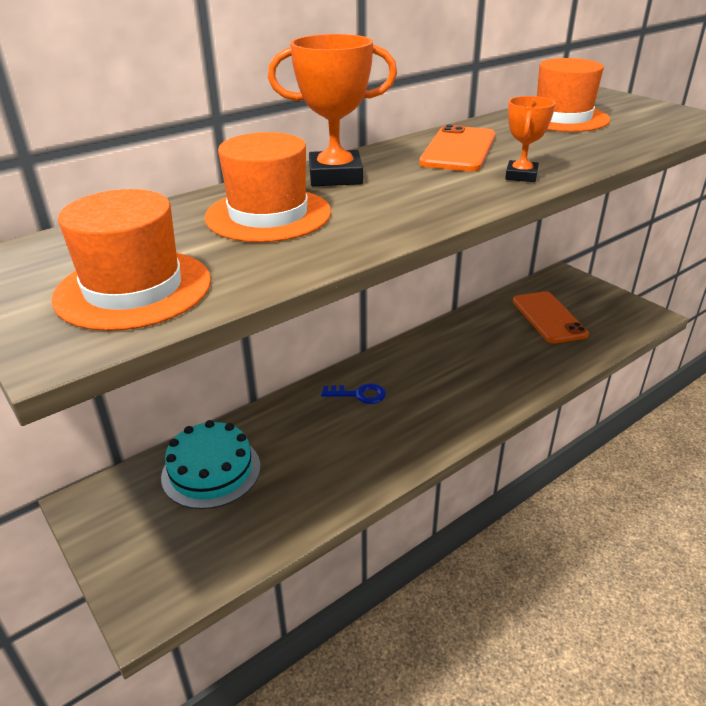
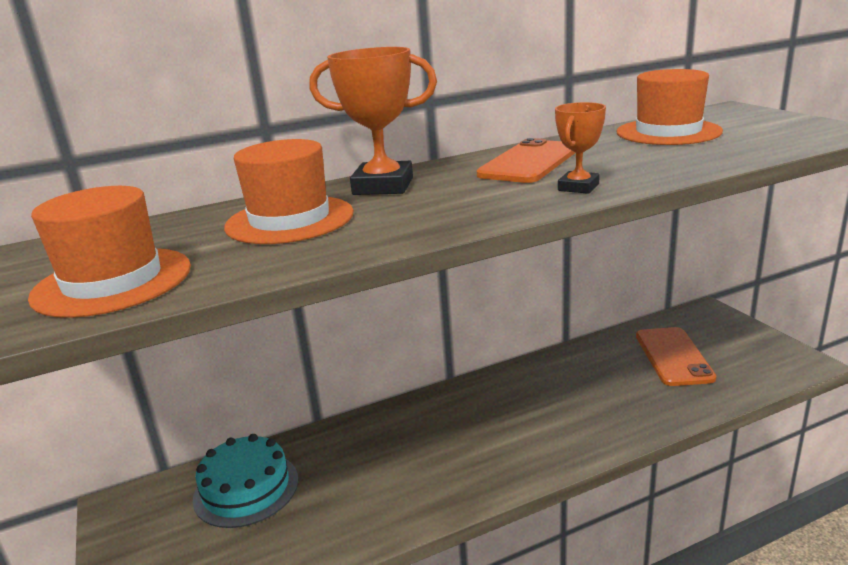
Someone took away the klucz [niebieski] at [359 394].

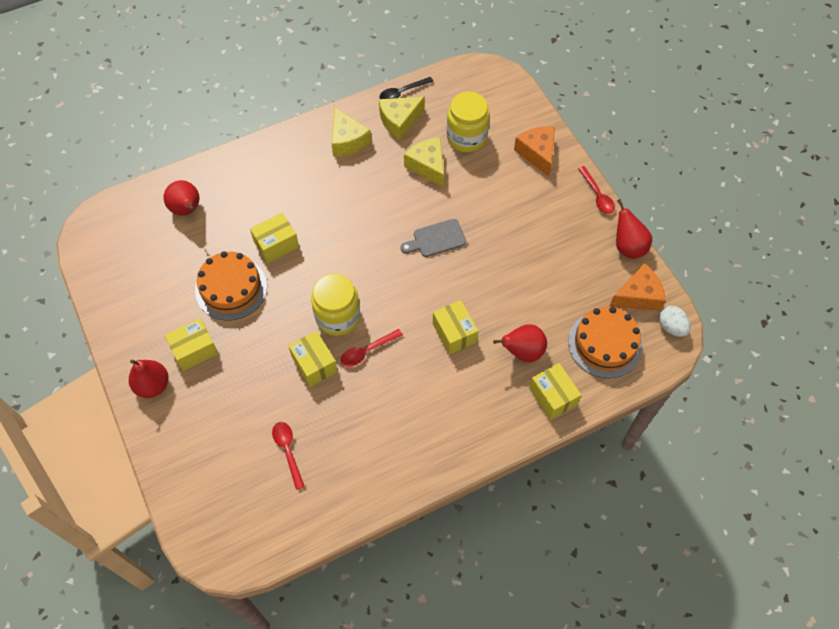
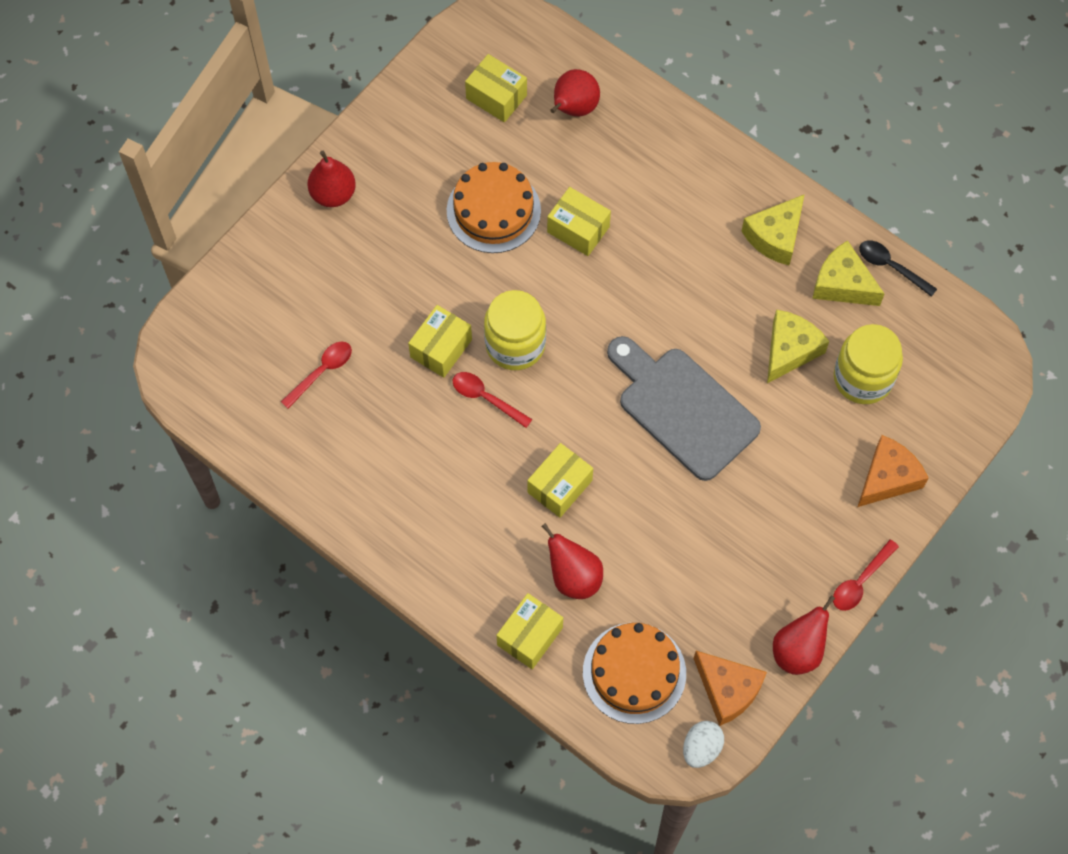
Someone carried the pudełko [żółty] from [194 350] to [496 97]. Someone scaled the deska do krojenia [szary] at [436 239] by 1.89.

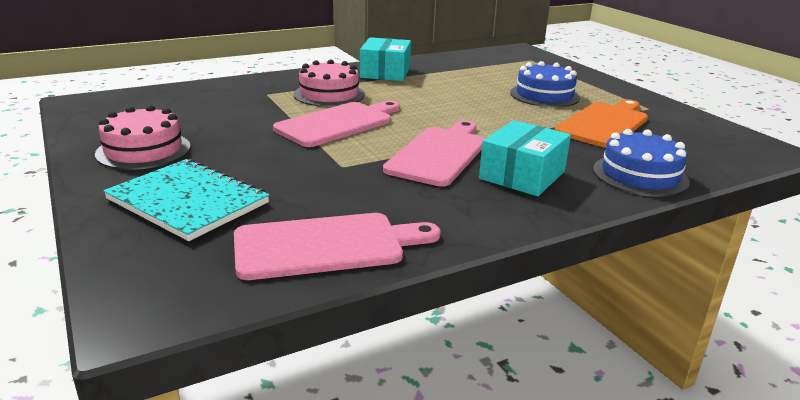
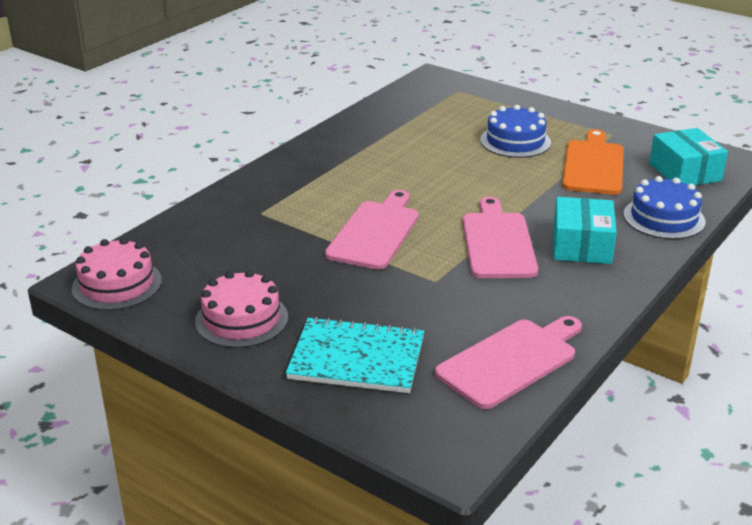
Someone carried the tort [różowy] from [329 94] to [117 284]. Someone carried the pudełko [turkusowy] from [385 72] to [685 172].

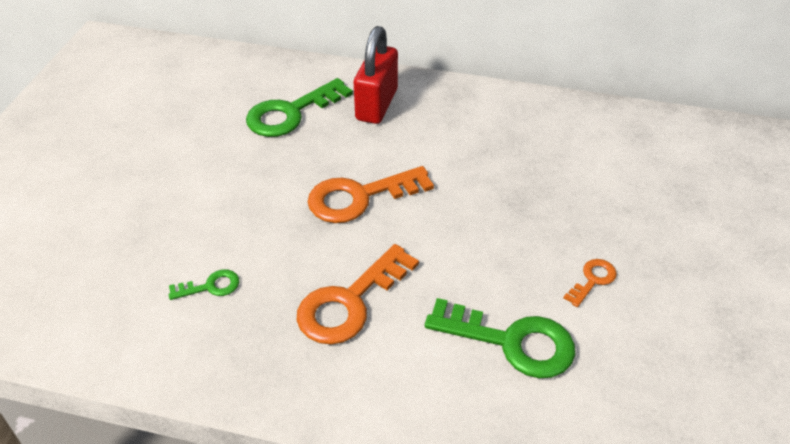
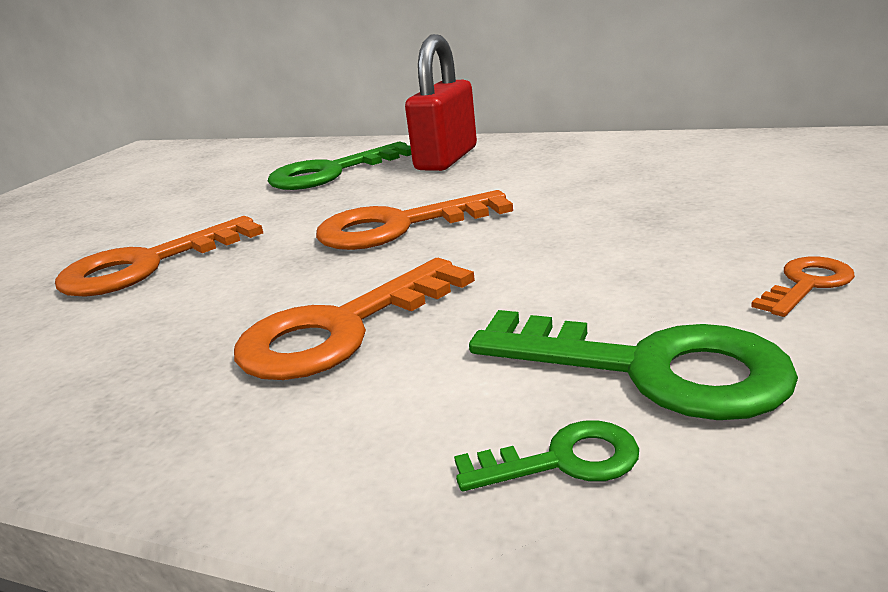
Someone put down the klucz [pomarańczowy] at [146 265]. Someone carried the klucz [zielony] from [211 286] to [563 460].

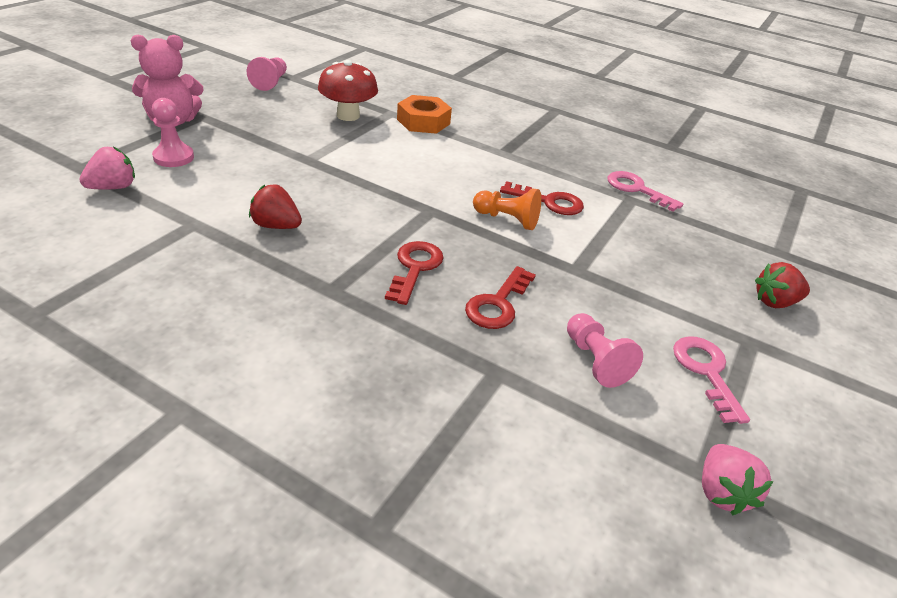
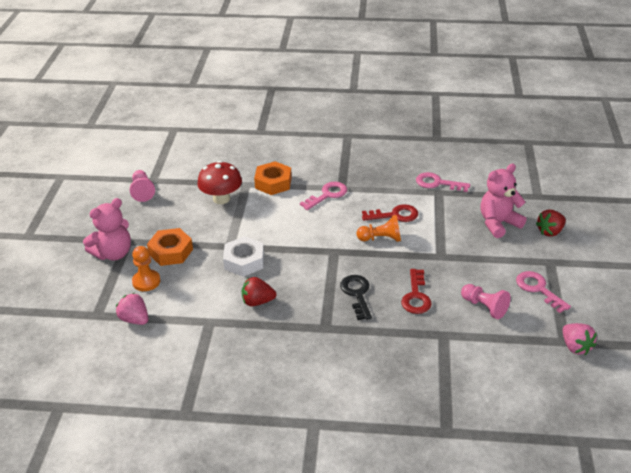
Someone rotated the truskawka [różowy] at [113 187] by 75 degrees counterclockwise. Someone repainted the pionek [różowy] at [173 157], which became the pionek [pomarańczowy] at [146 281]. Someone put down the nakrętka [pomarańczowy] at [171 252]. Someone put down the nakrętka [biały] at [244 261]. Someone put down the klucz [różowy] at [327 195]. Someone repainted the klucz [czerwony] at [415 268], which became the klucz [czarny] at [357 294]. Someone put down the miś [różowy] at [498 223].

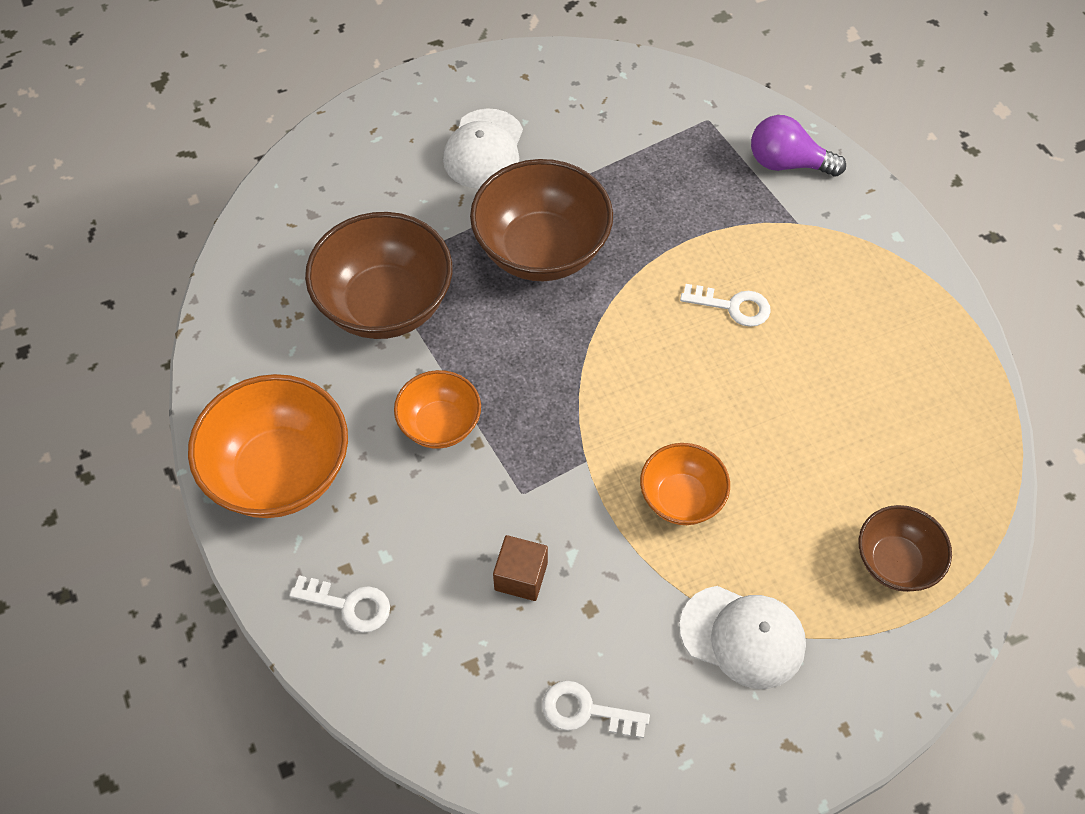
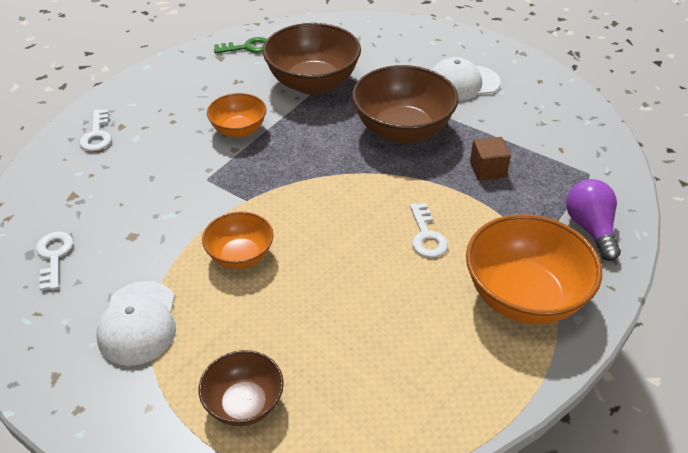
Someone put down the klucz [zielony] at [247 47]. Someone carried the miska [pomarańczowy] from [280 472] to [524 297]. Someone carried the sześcian [brązowy] from [521 576] to [487 170].

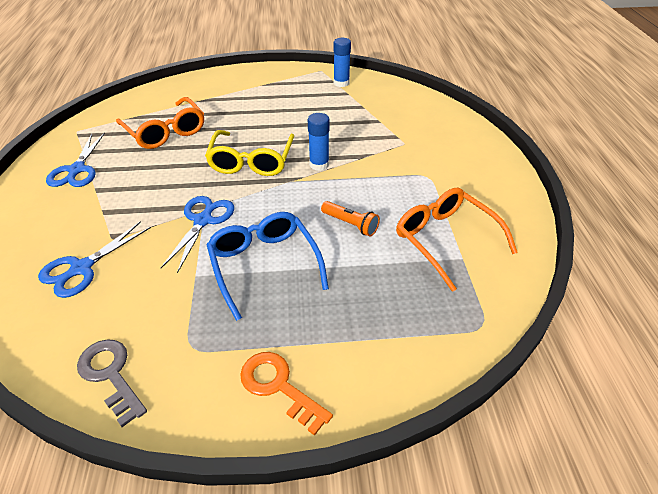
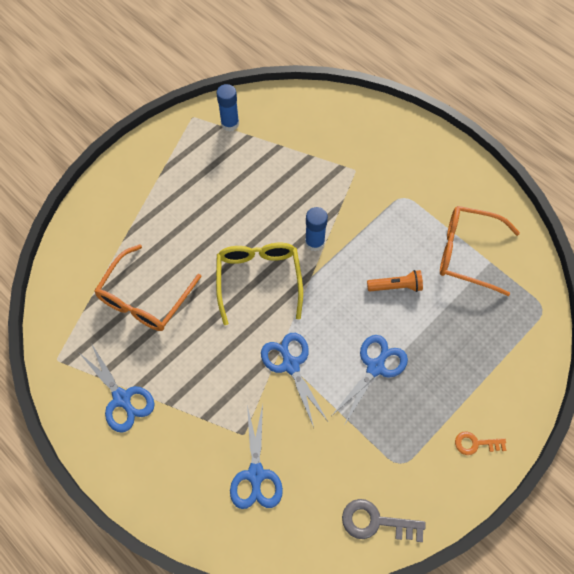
Someone rotated the okulary [pomarańczowy] at [166 132] by 105 degrees clockwise. Someone rotated the okulary [żółty] at [251 162] by 150 degrees counterclockwise. Someone swapped the okulary [niebieski] at [264 264] for the nożyczki [niebieski] at [375 367]. Someone scaled the klucz [pomarańczowy] at [278 386] by 0.64.

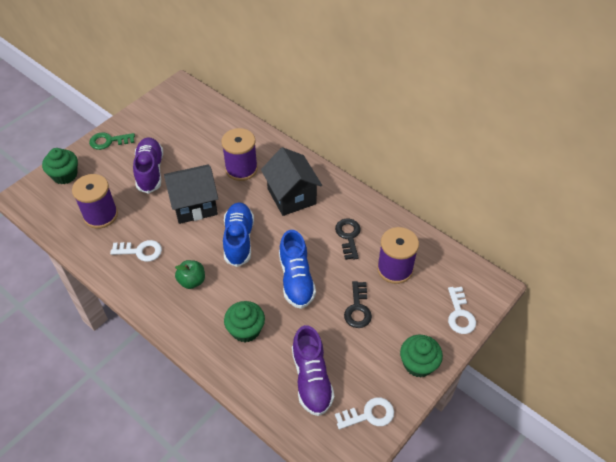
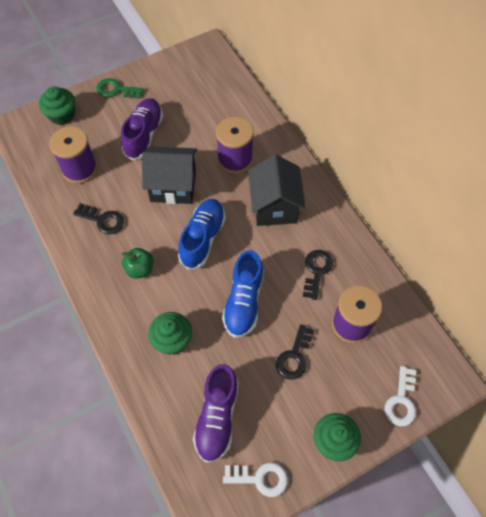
Someone repainted the klucz [biały] at [140 251], which became the klucz [czarny] at [103 220].

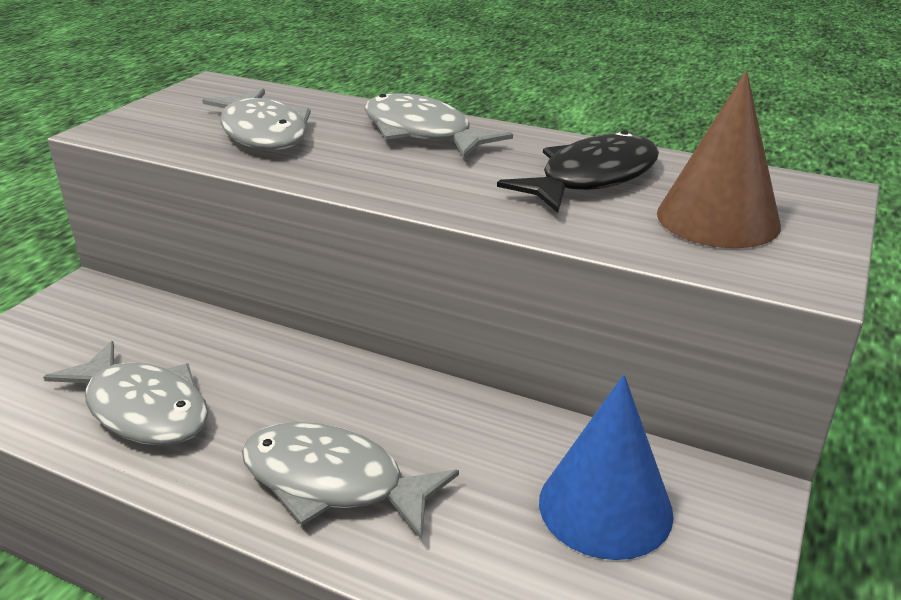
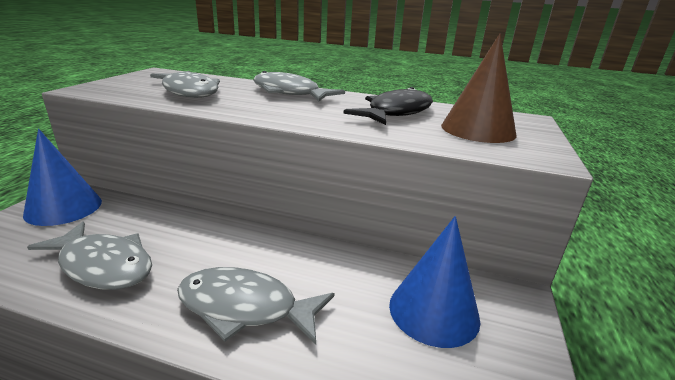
Someone put down the stożek [niebieski] at [64 207].

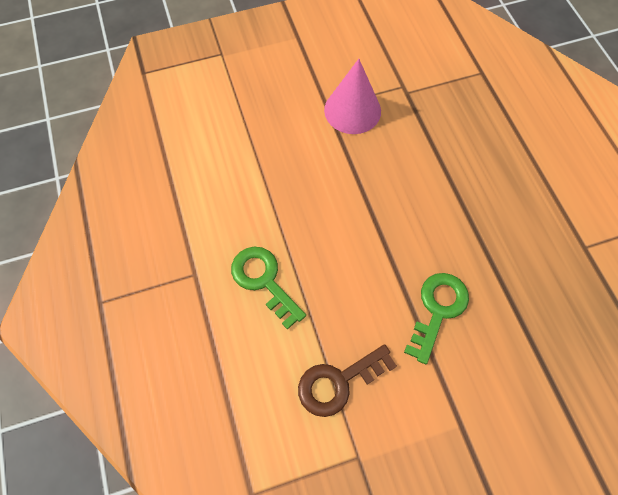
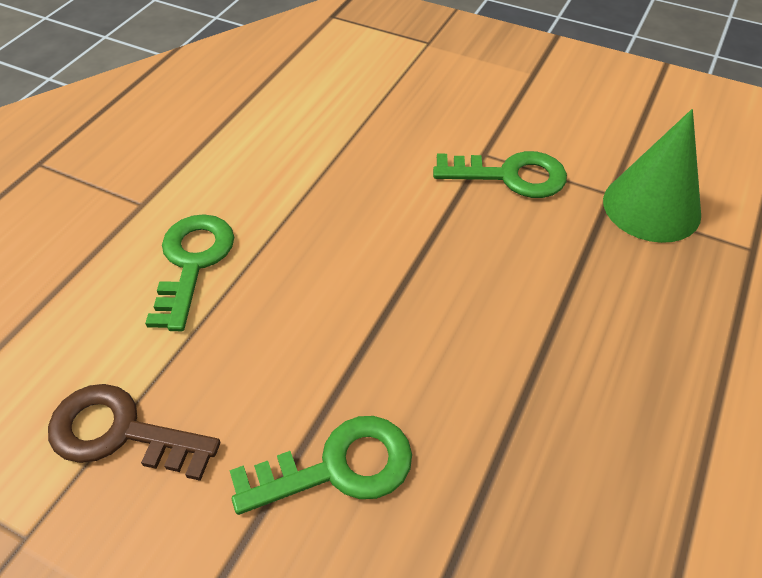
Someone swapped the stożek [różowy] at [352 110] for the klucz [zielony] at [510 176]. Someone put down the stożek [zielony] at [651 207].

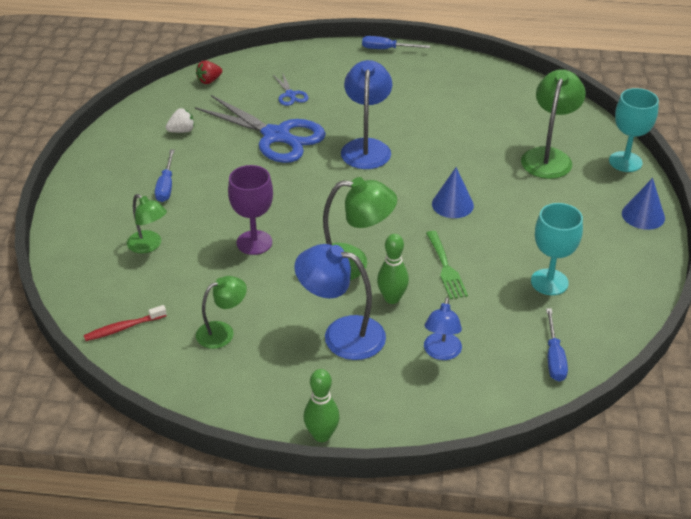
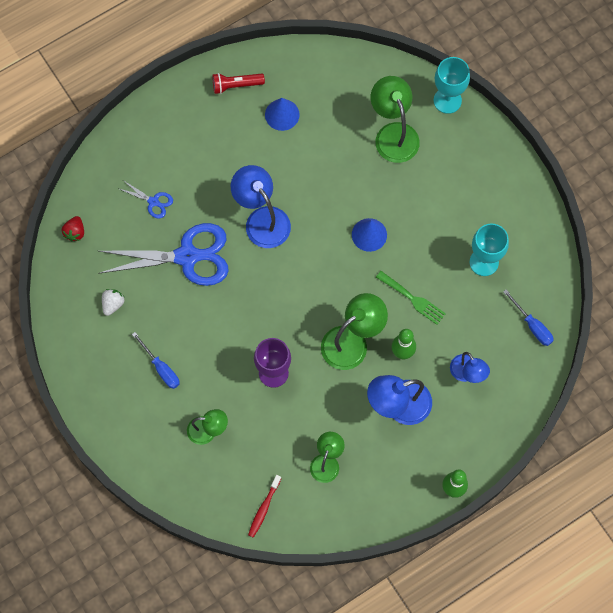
Someone put down the latarka [czerwony] at [236 85]. Someone carried the stożek [niebieski] from [643 215] to [282 114]. Someone took away the śrubokręt [niebieski] at [387 49].

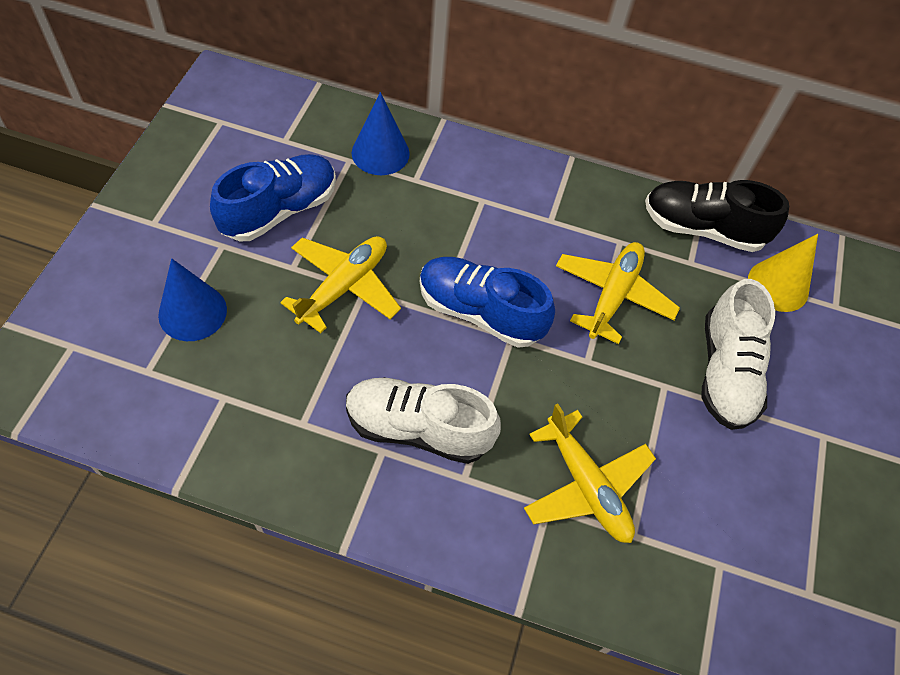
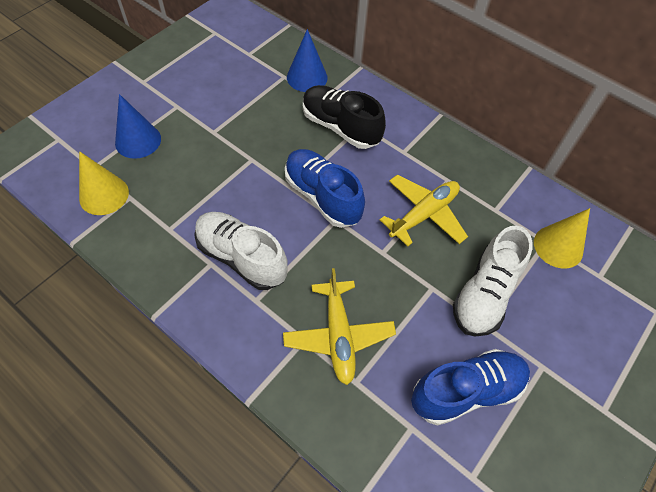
Someone put down the stożek [żółty] at [104 195]. Someone carried the but [czarny] from [702 228] to [340 127]. Someone carried the but [niebieski] from [279 210] to [466 391]. Someone took away the samolot [żółty] at [343 287].

